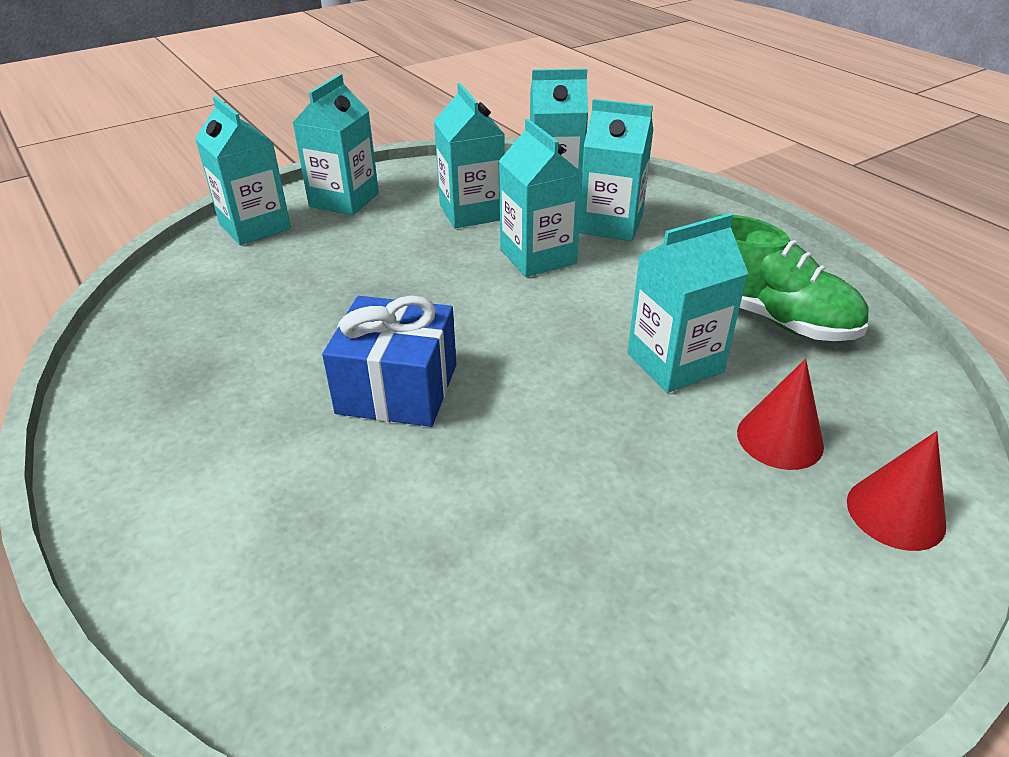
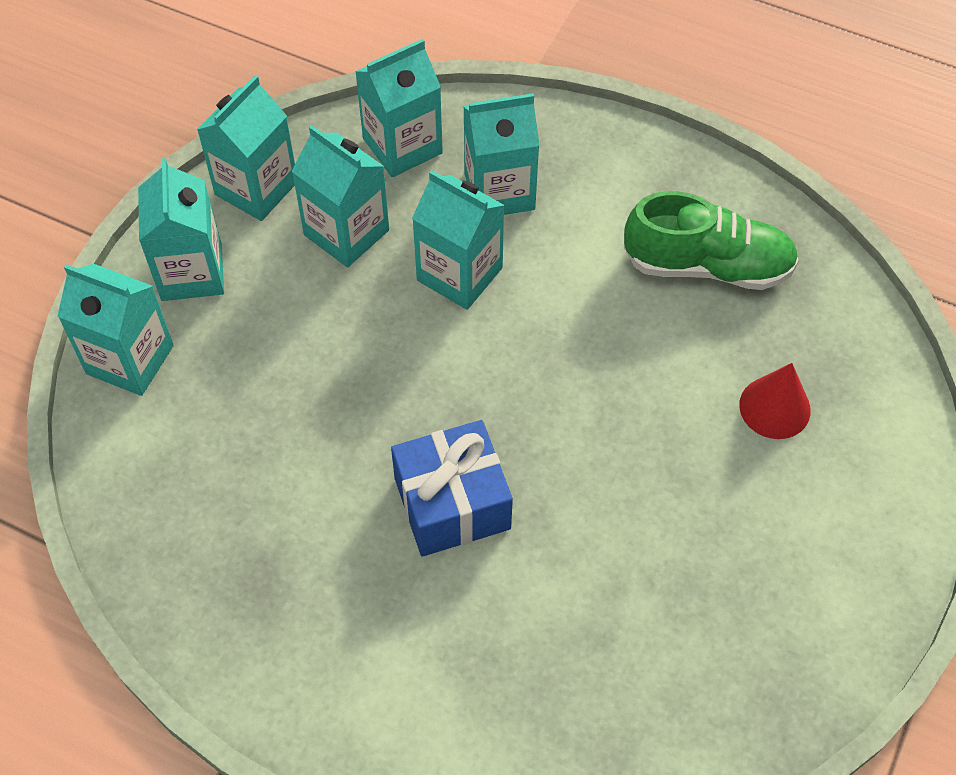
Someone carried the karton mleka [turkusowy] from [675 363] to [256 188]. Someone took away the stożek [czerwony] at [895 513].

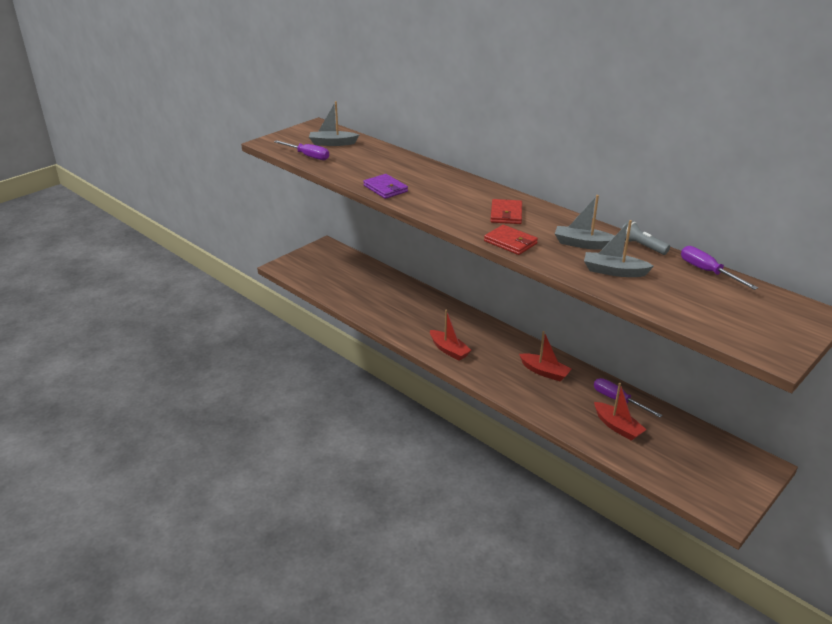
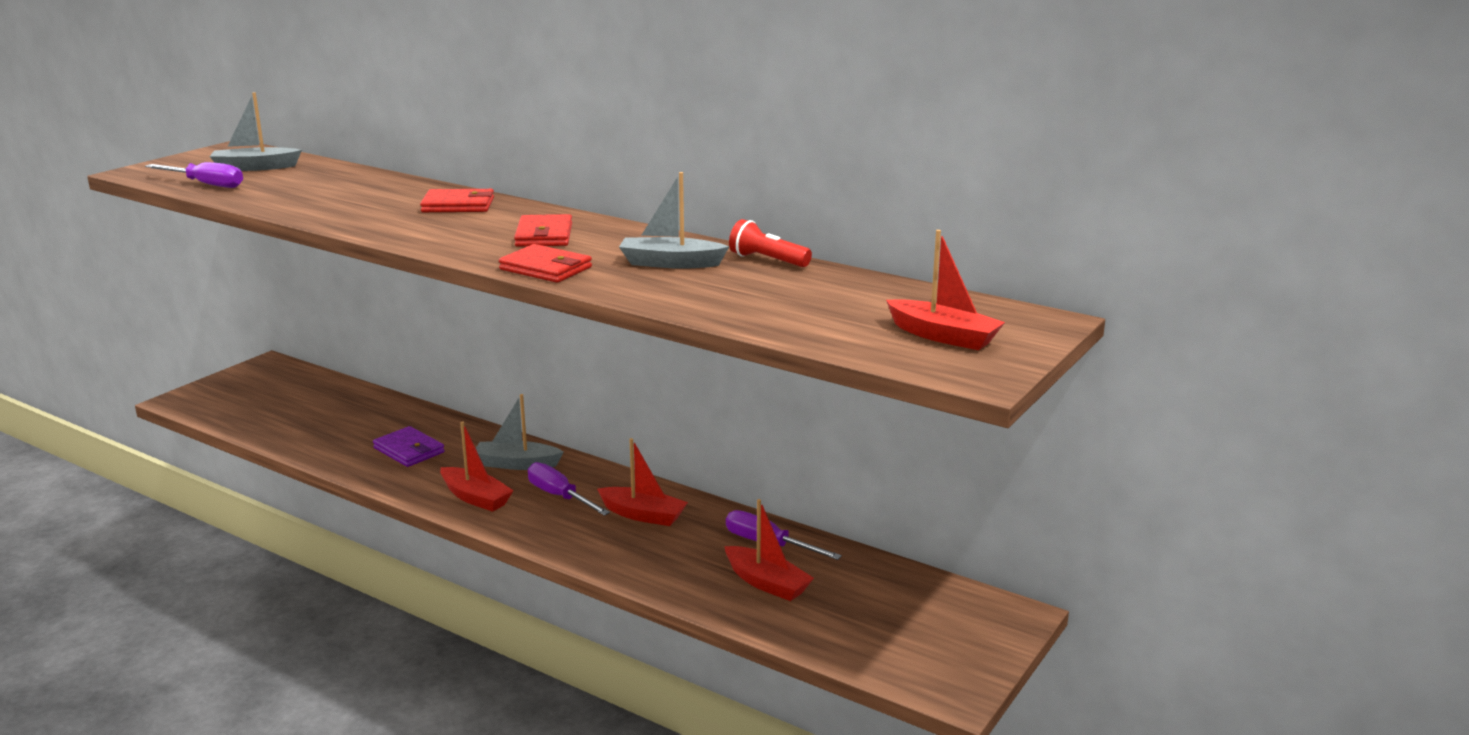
Someone carried the portfel [fioletowy] from [385 188] to [409 450]. Someone put down the portfel [czerwony] at [458 205]. Someone carried the łódka [szary] from [614 271] to [517 464]. Someone carried the śrubokręt [fioletowy] from [707 272] to [559 496]. Someone repainted the latarka [szary] at [641 246], which became the latarka [czerwony] at [767 260]. Someone put down the łódka [czerwony] at [943 336].

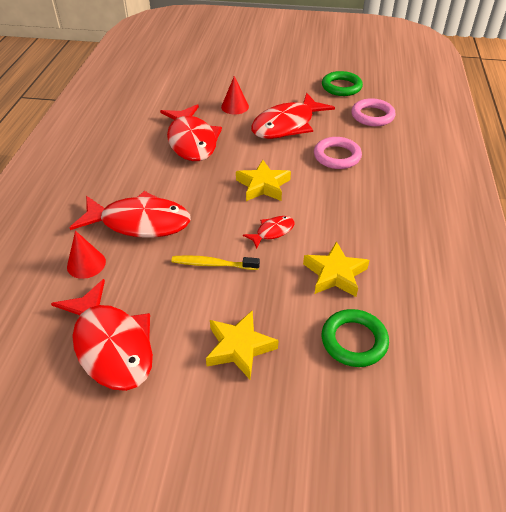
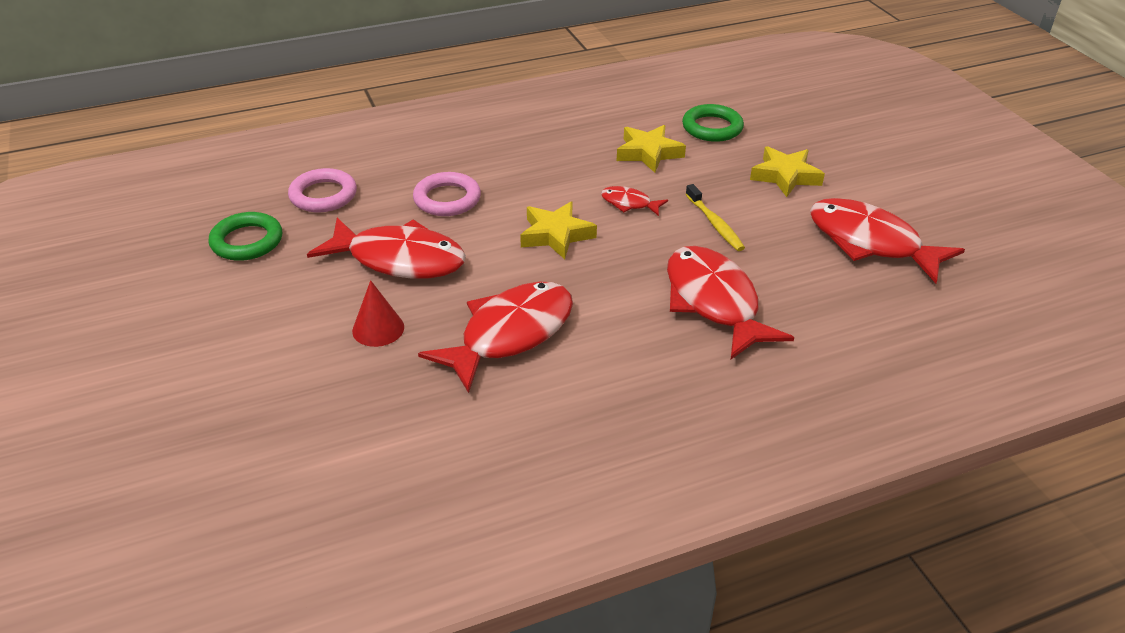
Someone rotated the ryba [czerwony] at [111 345] by 75 degrees counterclockwise. Someone took away the stożek [czerwony] at [86 264].

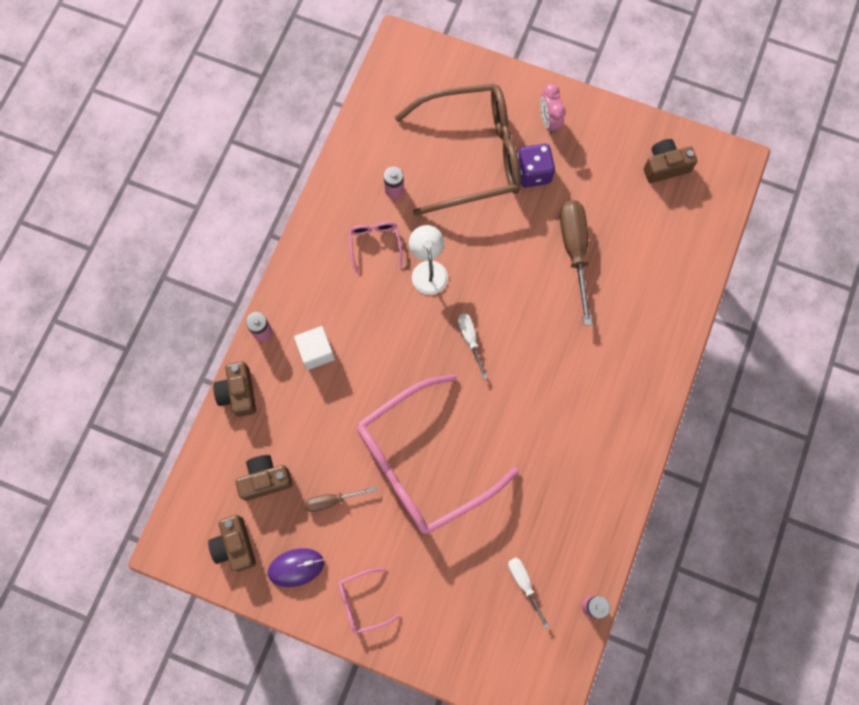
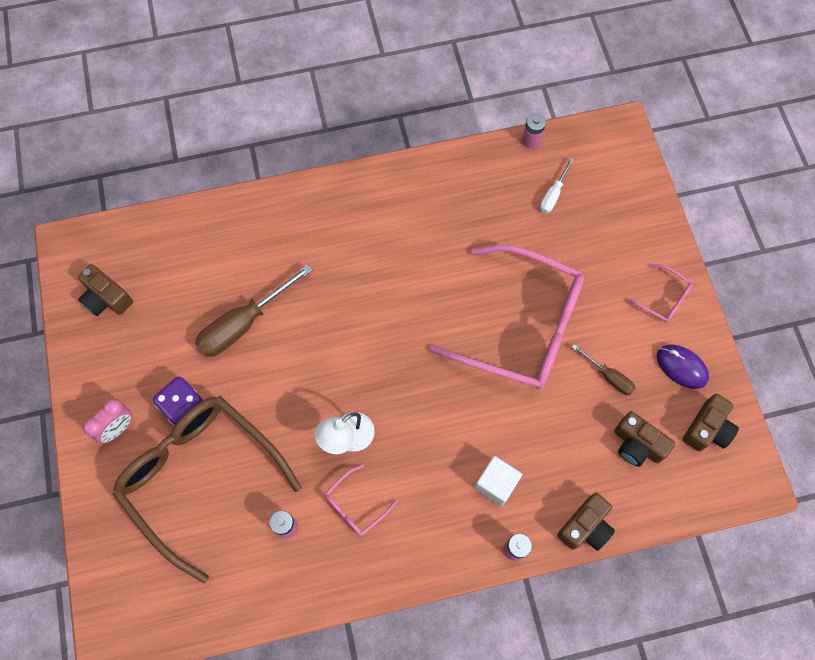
Someone took away the śrubokręt [biały] at [470 340].

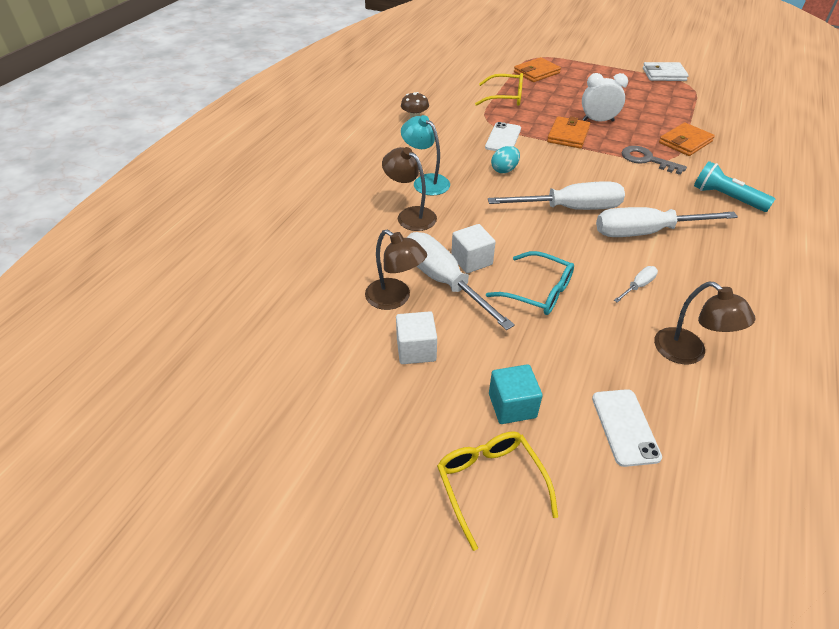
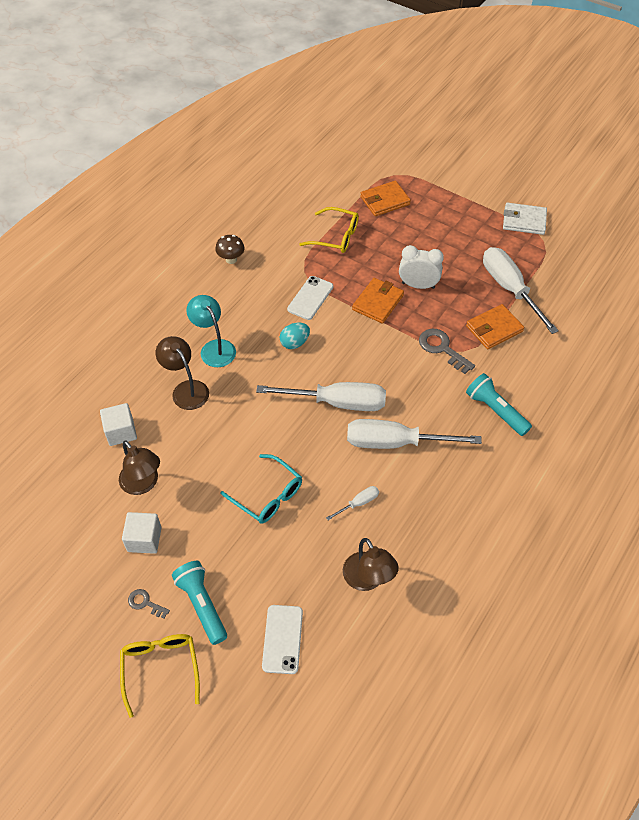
Someone carried the sześcian [biały] from [471 260] to [121 432]. Someone put down the klucz [szary] at [145 603]. Someone swapped the sześcian [turkusowy] at [512 406] for the latarka [turkusowy] at [202 605]. Someone carried the śrubokręt [biały] from [443 281] to [509 288].

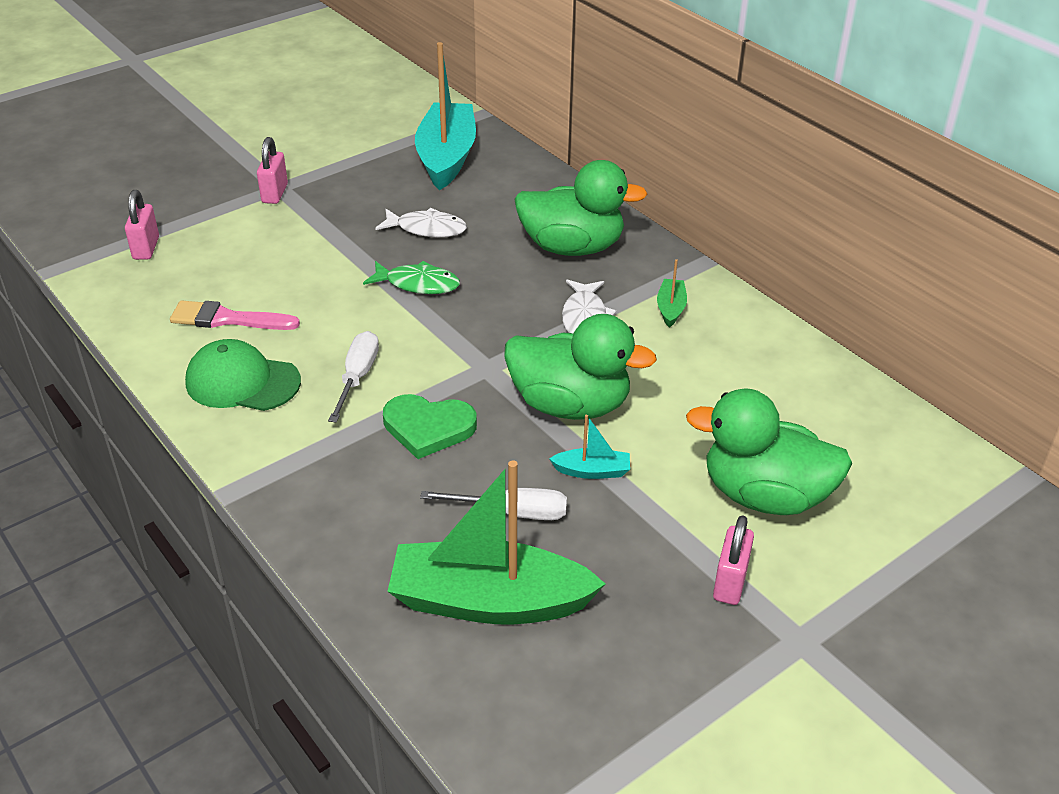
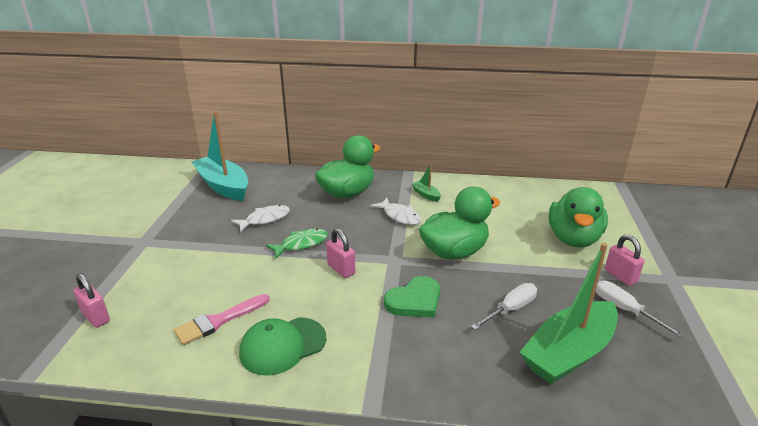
Someone carried the kłódka [różowy] from [275 193] to [341 269]. Someone rotated the kaczka [zielony] at [764 495] by 45 degrees counterclockwise. Someone carried the śrubokręt [biały] from [357 377] to [624 310]. Someone took away the łódka [turkusowy] at [592 471].

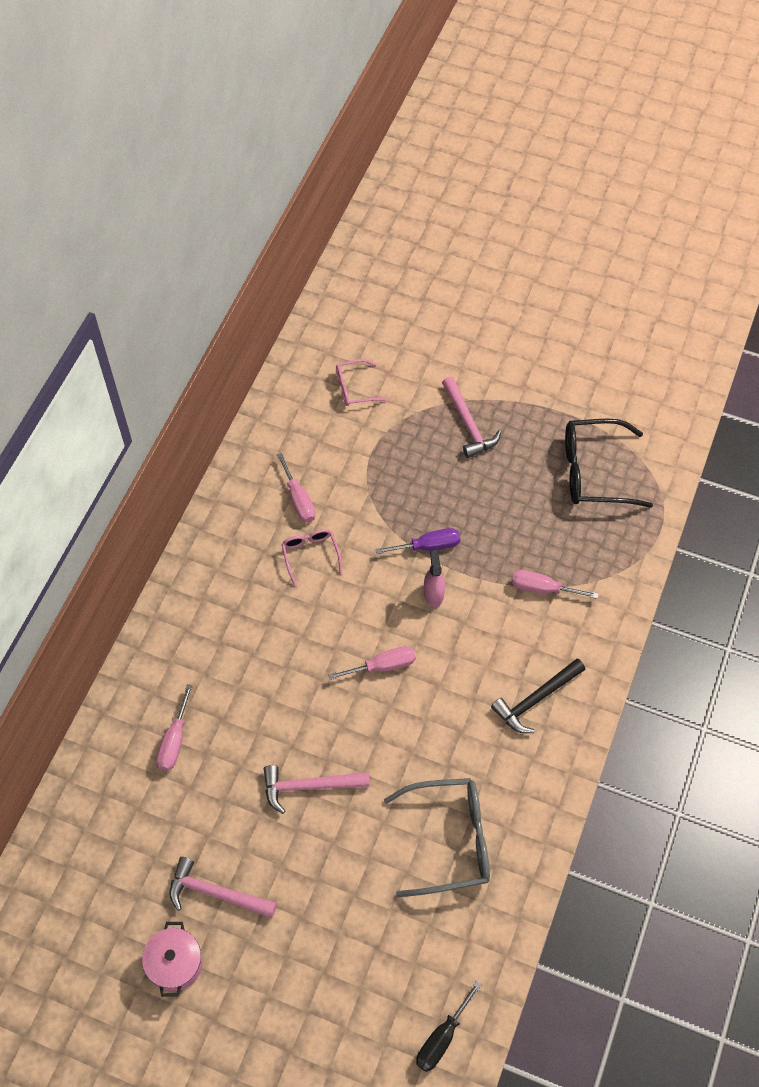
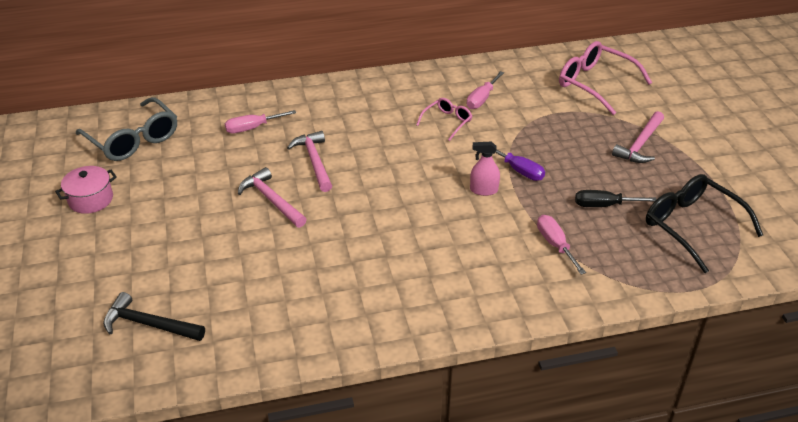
Someone carried the okulary [szary] from [450 840] to [133 139]. Someone carried the młotek [czarny] from [536 699] to [149 324]. Someone carried the młotek [różowy] from [216 893] to [314 161]. Someone rotated the spryskiwacz [różowy] at [433 594] by 135 degrees counterclockwise. Someone scaled the okulary [różowy] at [354 388] by 1.84. Someone carried the śrubokręt [czarny] from [442 1038] to [603 205]. Someone took away the śrubokręt [różowy] at [383 666].

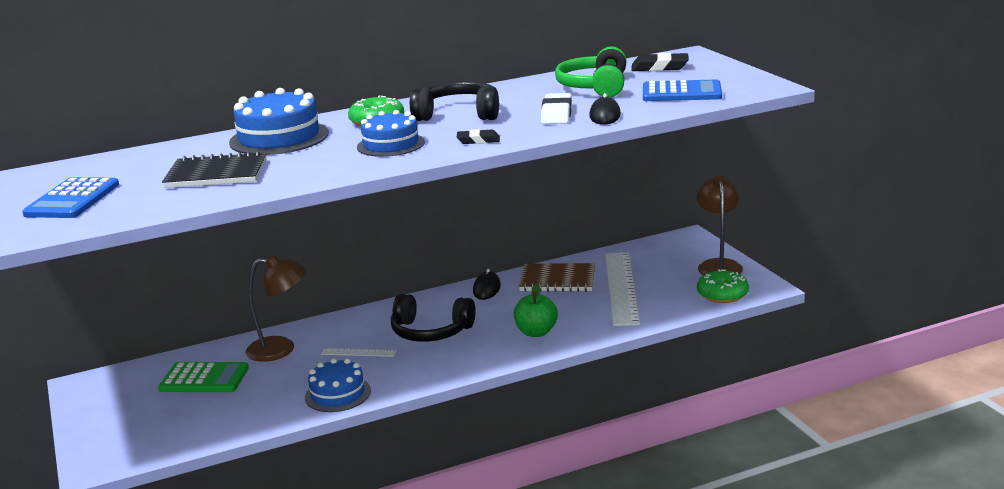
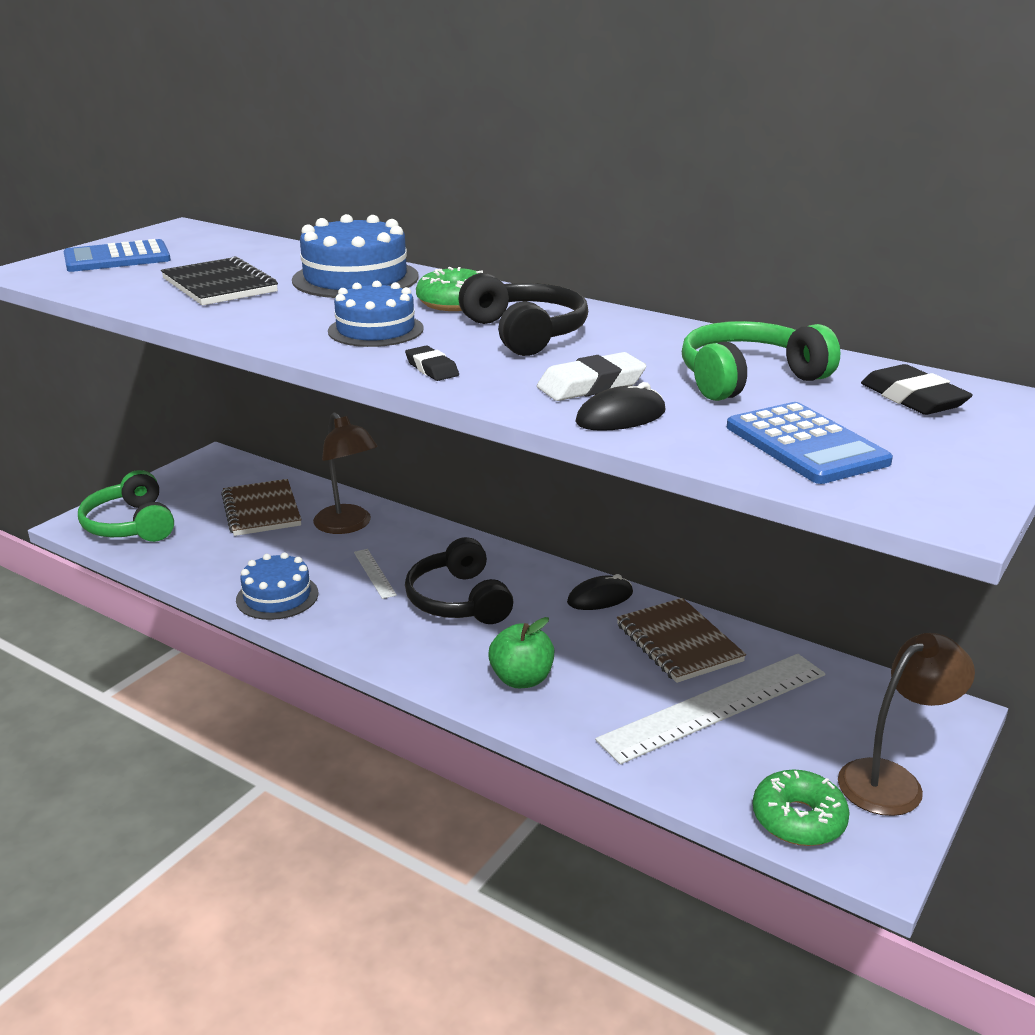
Someone put down the słuchawki [zielony] at [131 525]. Someone swapped the kalkulator [zielony] at [204 379] for the zeszyt [brązowy] at [261 510].

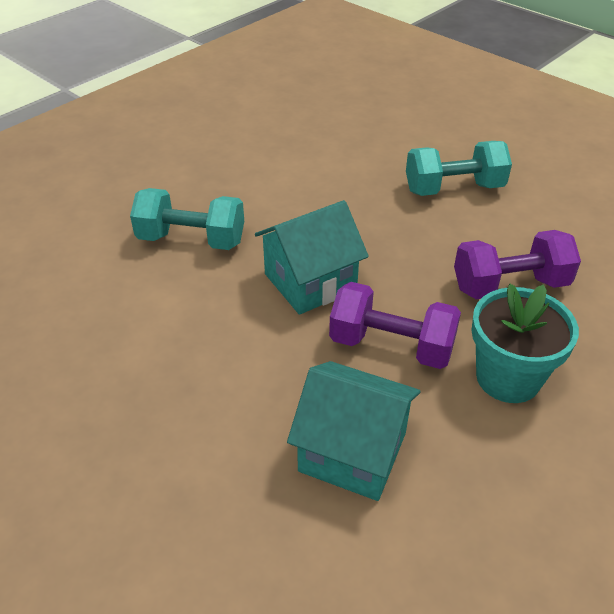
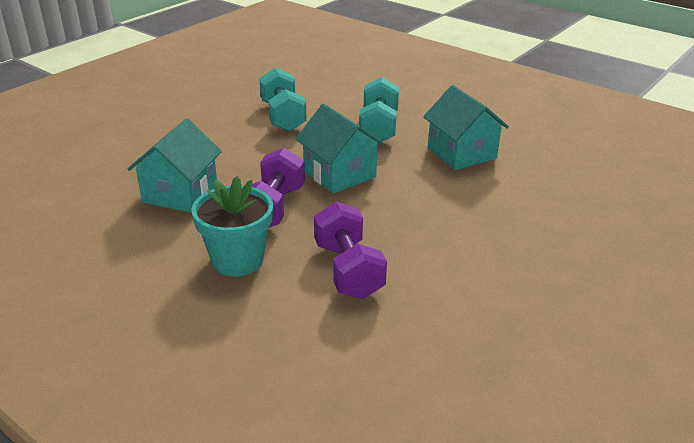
Someone carried the hantel [turkusowy] from [454 189] to [283 116]. Someone put down the domek [turkusowy] at [461 153].

